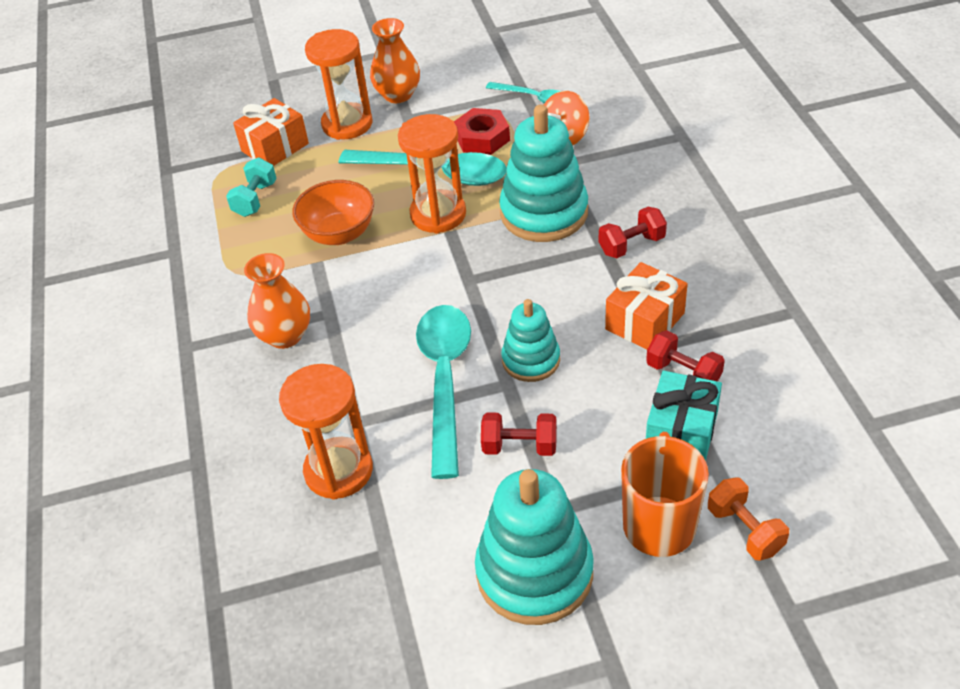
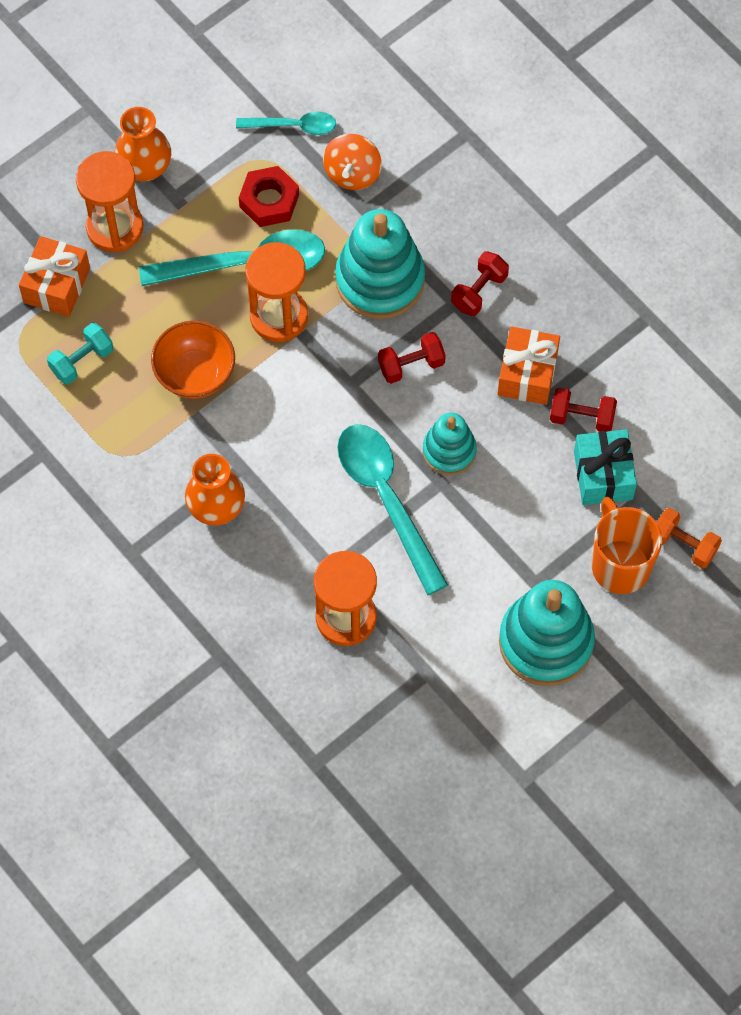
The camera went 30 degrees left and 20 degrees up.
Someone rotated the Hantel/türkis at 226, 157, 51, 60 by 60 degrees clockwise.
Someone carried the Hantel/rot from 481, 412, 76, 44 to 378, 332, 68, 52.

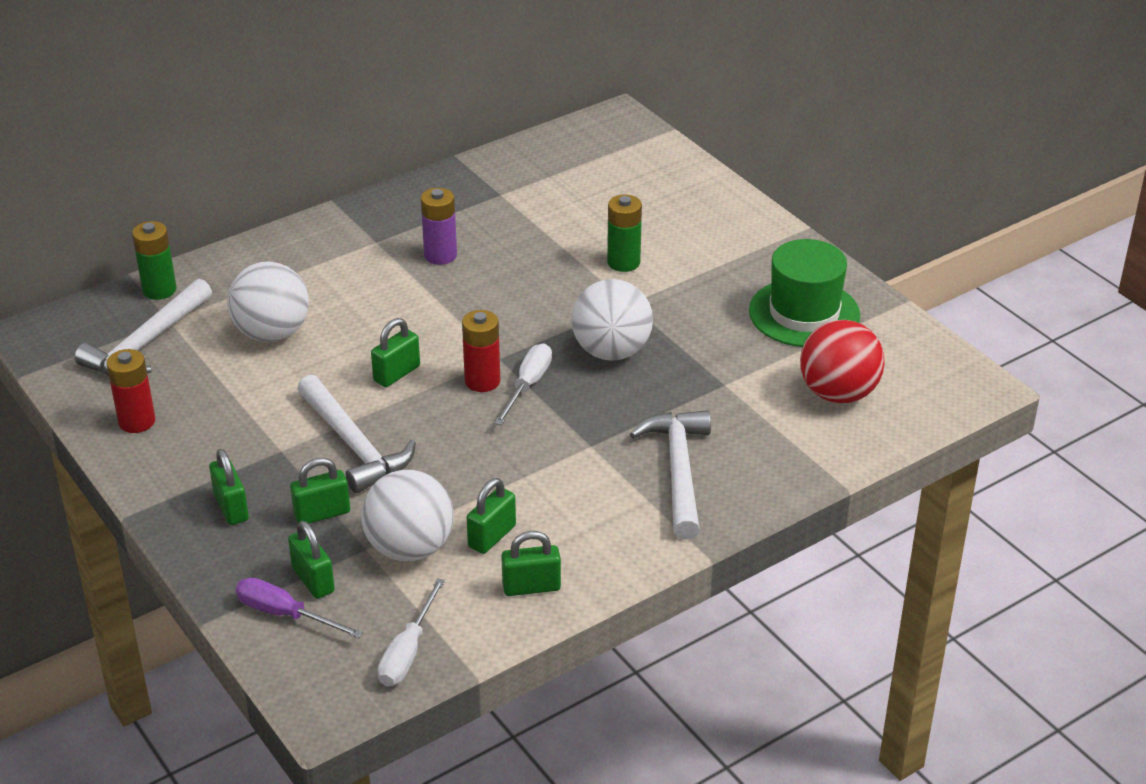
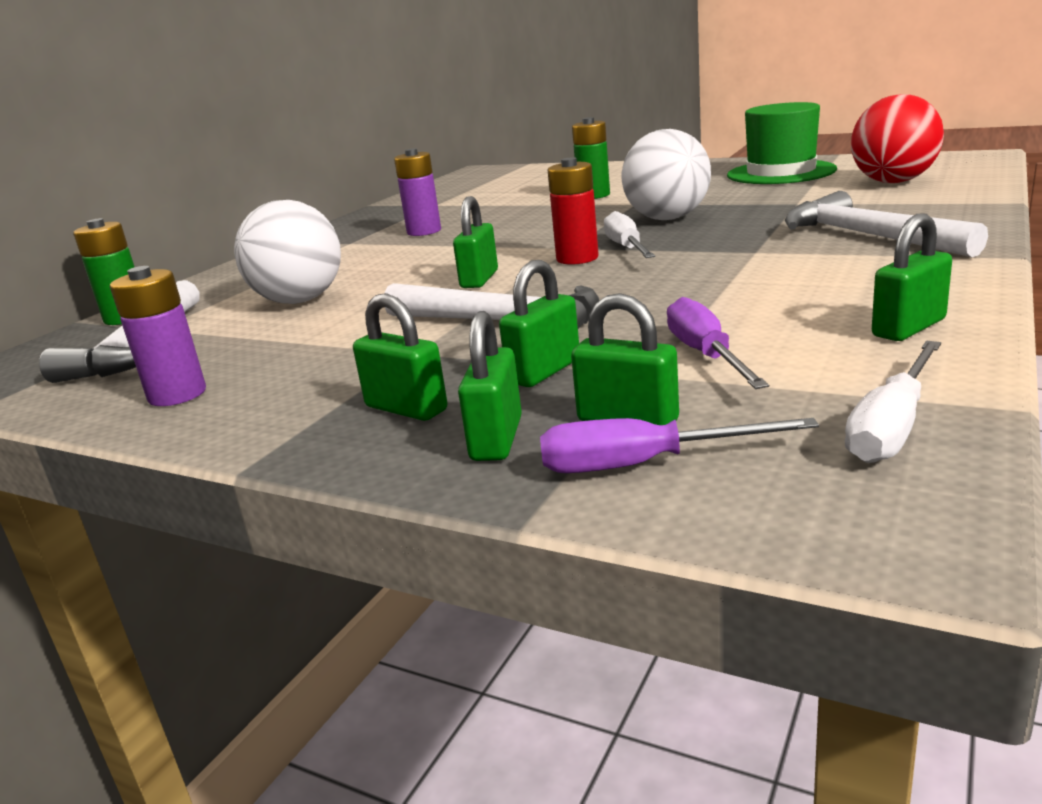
The camera went 25 degrees left and 15 degrees down.
Someone repainted the Batterie/rot at 106, 349, 49, 84, which became the Batterie/lila at 110, 266, 96, 140.
Someone swapped the Ball/weiß at 361, 470, 93, 92 for the Schraubenzieher/lila at 667, 297, 102, 92.
Someone rotated the Schraubenzieher/weiß at 378, 578, 67, 109 by 45 degrees clockwise.
Someone carried the Vorhängeschloss/grün from 467, 478, 49, 76 to 458, 311, 64, 150.

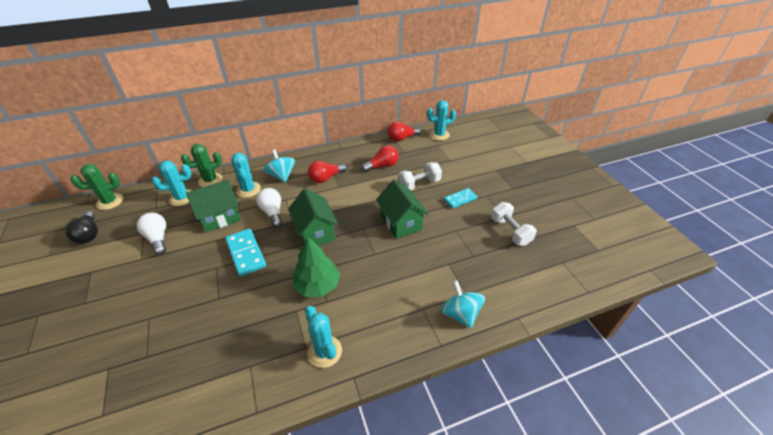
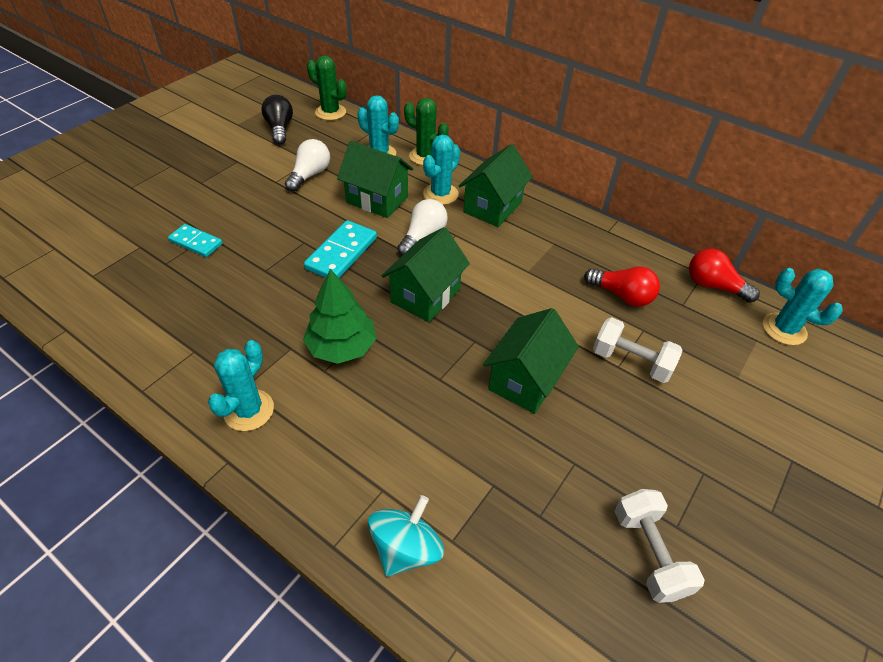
The camera went 55 degrees right and 5 degrees up.
Someone rotated the Glühbirne/schwarz at 65, 211, 33, 33 by 135 degrees clockwise.
Someone swapped the Kreisel/türkis at 263, 149, 32, 34 for the Haus/grün at 459, 144, 74, 83.
Someone took away the Glühbirne/rot at 308, 161, 39, 22.
Someone carried the Dominostein/türkis from 444, 188, 33, 21 to 168, 224, 55, 33.
Someone rotated the Hantel/weiß at 491, 202, 46, 44 by 45 degrees counterclockwise.

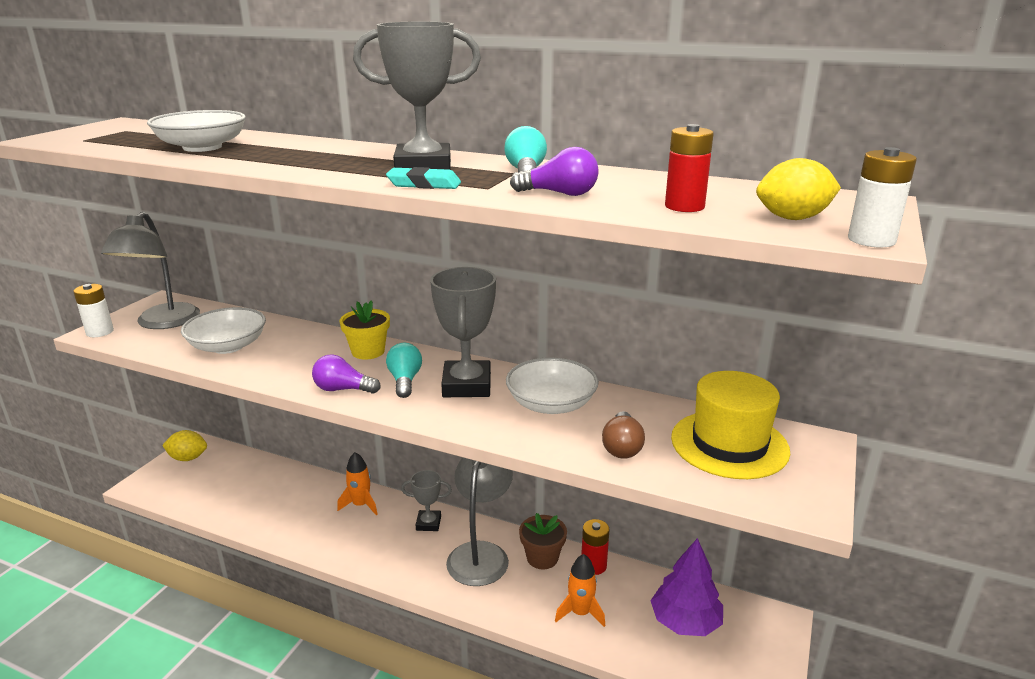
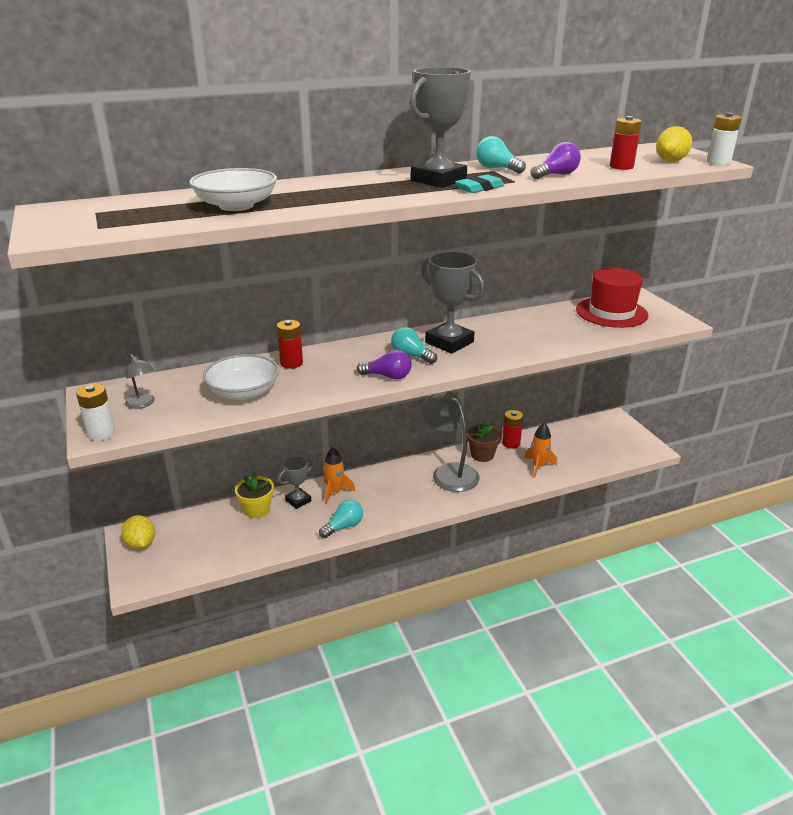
The camera went 45 degrees left and 5 degrees up.
Someone scaled the Lampe/grau at 101, 212, 99, 117 by 0.48.
Someone rotated the Zitrone/gelb at 162, 430, 45, 31 by 75 degrees counterclockwise.
Someone rotated the Glühbirne/lila at 312, 355, 69, 39 by 135 degrees counterclockwise.
Someone carried the Blumentopf/gelb from 340, 300, 50, 59 to 235, 473, 39, 46.
Someone carried the Pokal/grau from 401, 470, 51, 61 to 278, 456, 35, 53.
Someone took away the Schüssel/weiß at 506, 358, 93, 56.
Someone took away the Glühbirne/braun at 602, 411, 43, 48.
Someone took away the Baum/lila at 650, 538, 73, 98.
Someone repainted the Hut/gelb at 671, 371, 119, 108, which became the Hut/rot at 576, 268, 72, 60.
Someone put down the Batterie/rot at 277, 320, 26, 49.
Someone put down the Glühbirne/türkis at 319, 500, 44, 38.

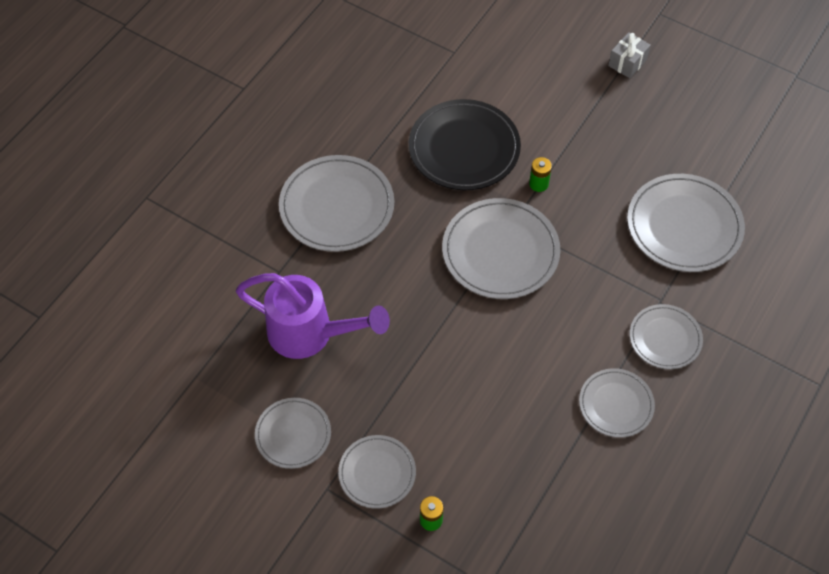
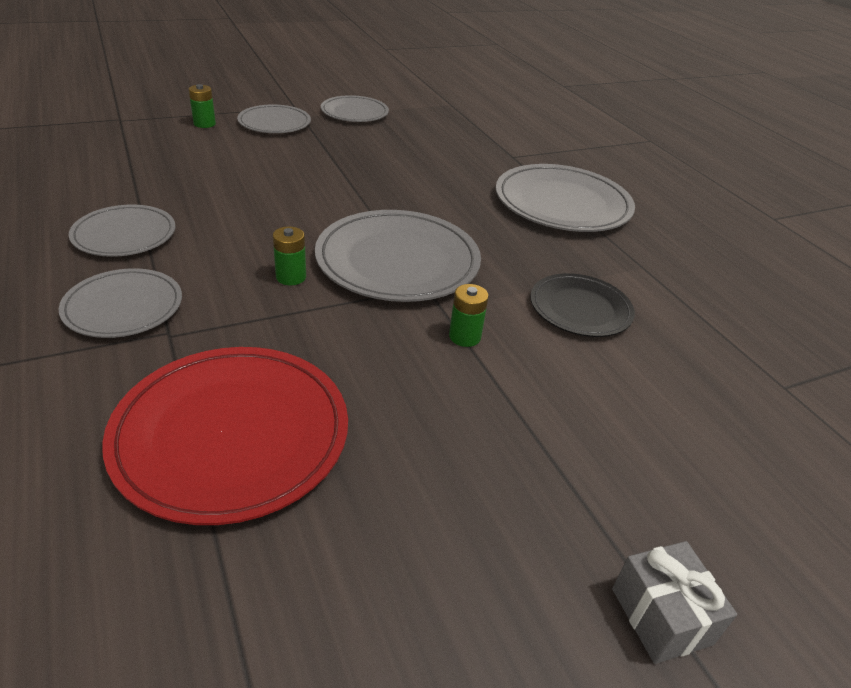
The camera went 120 degrees right and 20 degrees down.
Someone took away the Gießkanne/lila at 236, 273, 154, 86.
Someone scaled the Teller/schwarz at 409, 99, 112, 91 by 0.59.
Someone repainted the Teller/grau at 627, 174, 118, 98, which became the Teller/rot at 102, 347, 246, 178.
Someone put down the Batterie/grün at 273, 226, 33, 59.

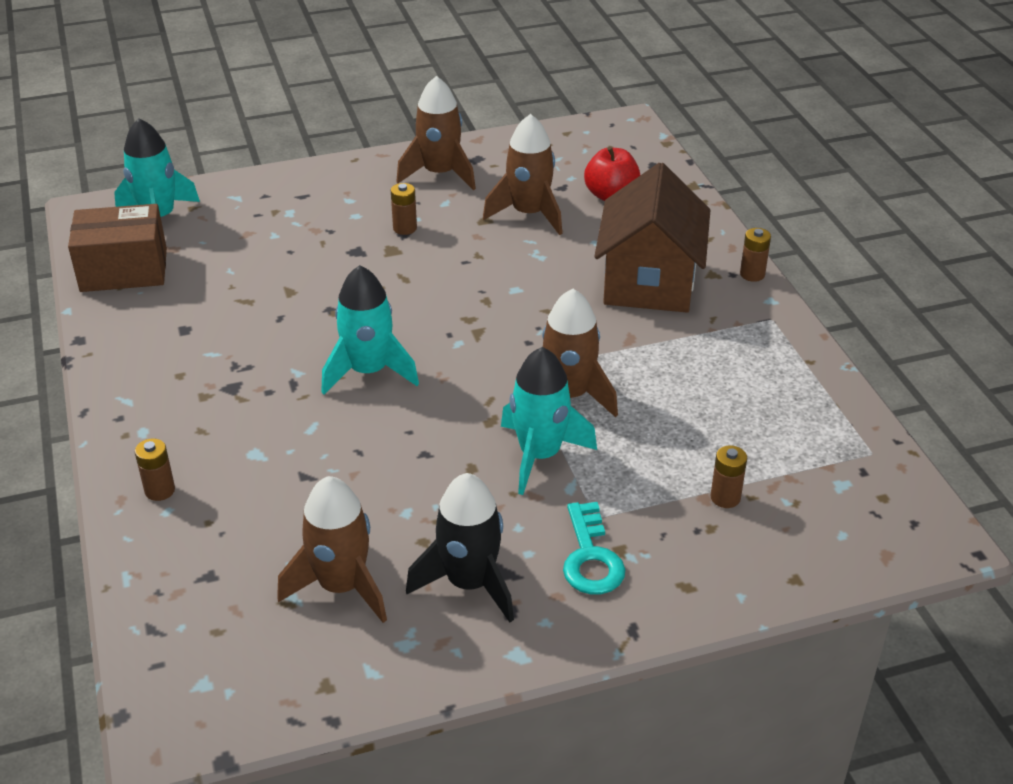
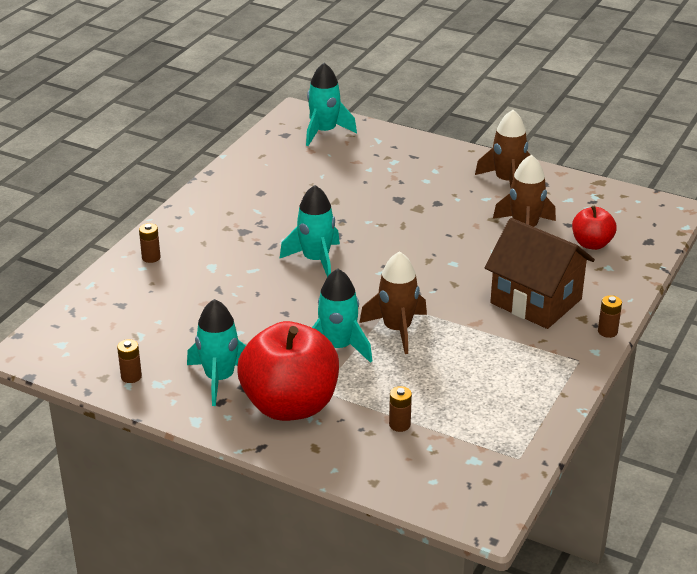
The camera went 45 degrees right and 5 degrees down.
Someone took away the Schachtel/braun at 68, 204, 99, 88.
Someone took away the Rakete/braun at 277, 476, 110, 147.
Someone carried the Batterie/braun from 391, 183, 26, 52 to 117, 339, 25, 44.
Someone repainted the Rakete/schwarz at 406, 473, 108, 149, which became the Rakete/türkis at 187, 299, 59, 107.
Someone swapped the Schlüssel/türkis at 563, 502, 63, 93 for the Apfel/rot at 237, 321, 102, 100.
Someone rotated the Haus/braun at 594, 163, 116, 149 by 75 degrees clockwise.

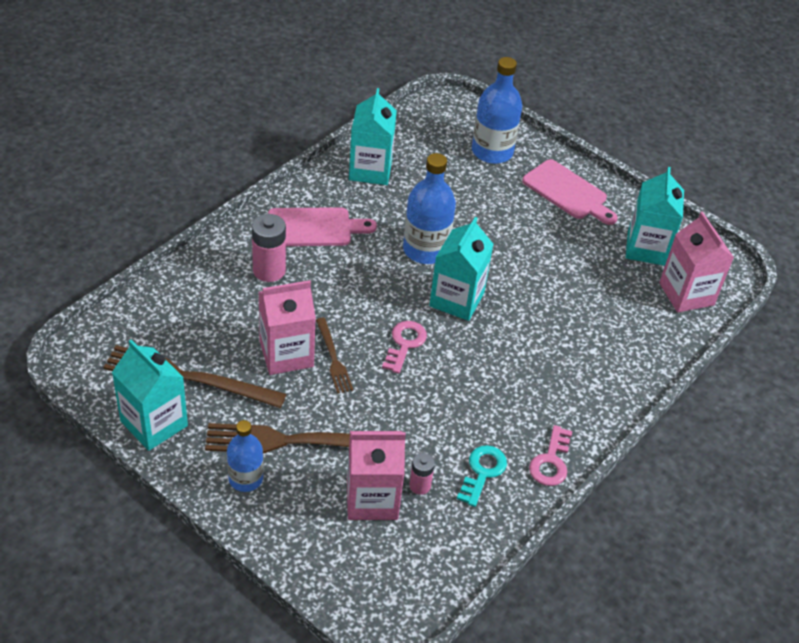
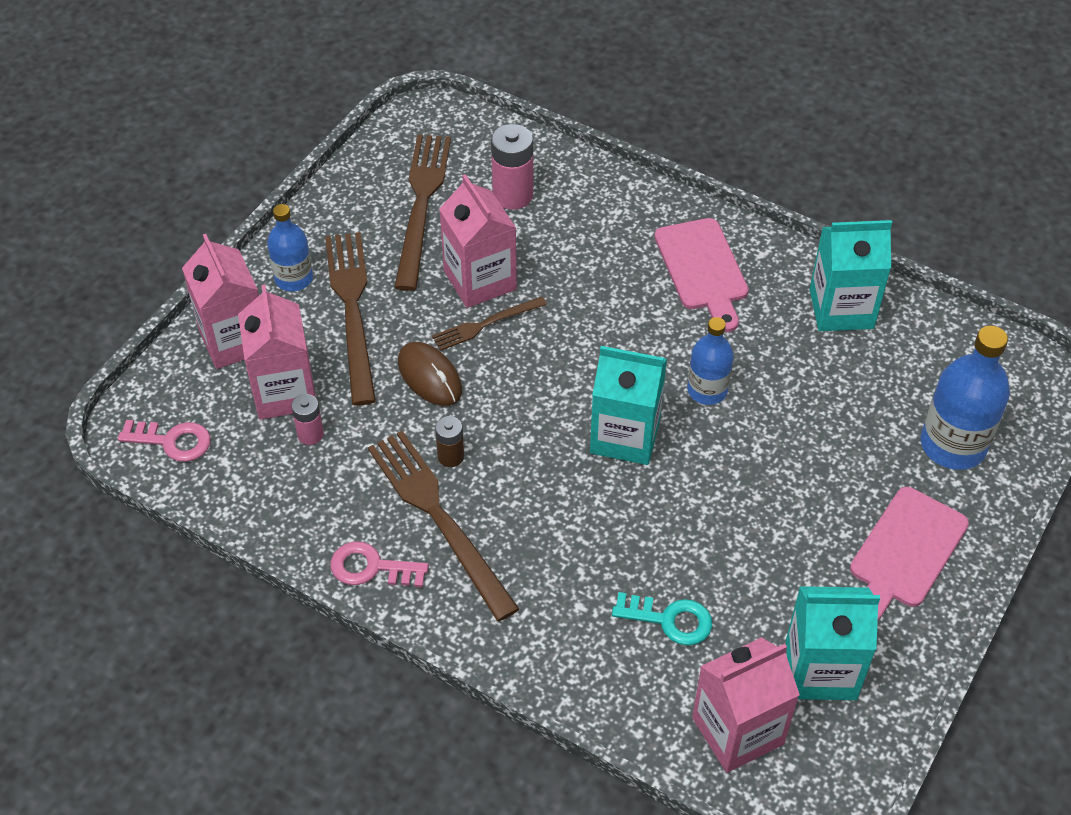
The camera went 85 degrees right and 5 degrees up.
Someone took away the Getränkekarton/türkis at 112, 340, 76, 111.
Someone carried the Batterie/rosa from 252, 214, 34, 68 to 491, 124, 42, 86.
Someone carried the Schlüssel/rosa from 382, 321, 45, 53 to 118, 420, 93, 42.
Someone scaled the Flasche/blau at 403, 153, 53, 111 by 0.63.
Someone carried the Schlüssel/türkis from 457, 445, 50, 62 to 612, 592, 100, 53.
Someone put down the Getränkekarton/rosa at 182, 234, 77, 135.
Someone put down the Gabel/braun at 368, 431, 151, 190.
Someone put down the Computermaus/braun at 398, 342, 64, 64.
Someone put down the Batterie/braun at 435, 416, 29, 51.

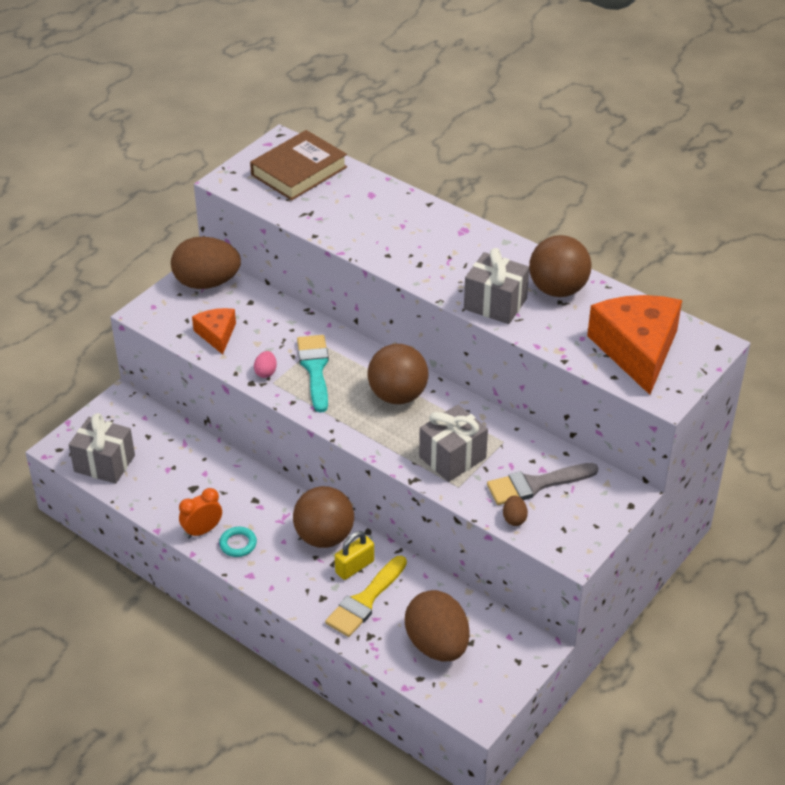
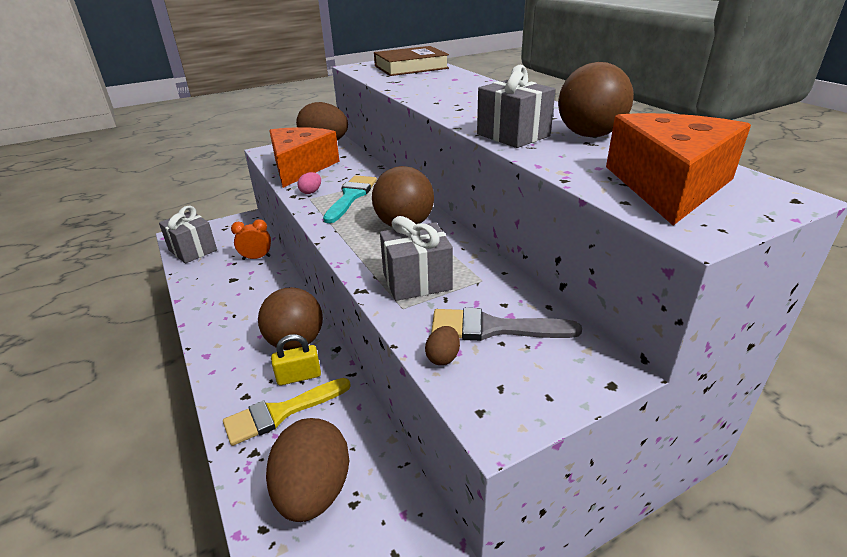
The camera went 25 degrees right and 10 degrees down.
Someone carried the Wecker/orange from 179, 488, 43, 50 to 231, 219, 40, 41.
Someone scaled the Käse/orange at 192, 308, 44, 46 by 1.93.
Someone took away the Ring/türkis at 219, 527, 38, 30.

